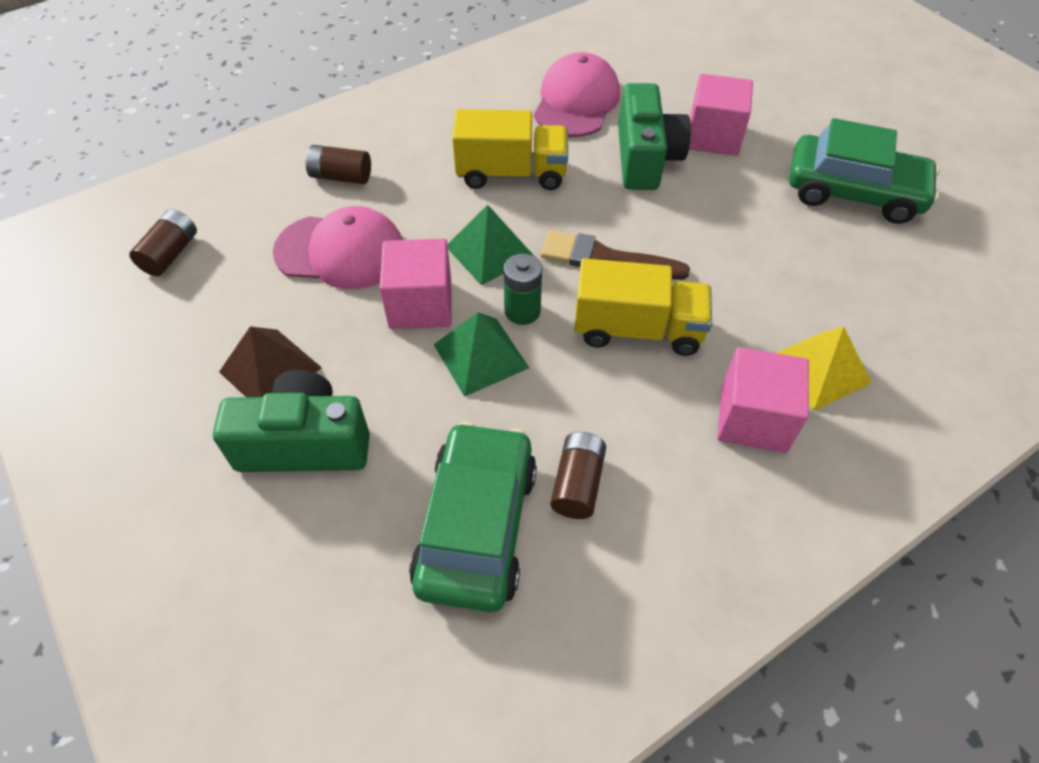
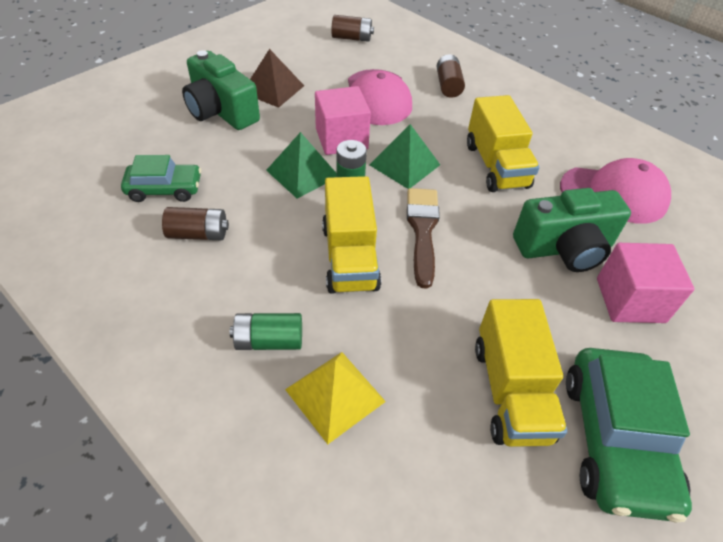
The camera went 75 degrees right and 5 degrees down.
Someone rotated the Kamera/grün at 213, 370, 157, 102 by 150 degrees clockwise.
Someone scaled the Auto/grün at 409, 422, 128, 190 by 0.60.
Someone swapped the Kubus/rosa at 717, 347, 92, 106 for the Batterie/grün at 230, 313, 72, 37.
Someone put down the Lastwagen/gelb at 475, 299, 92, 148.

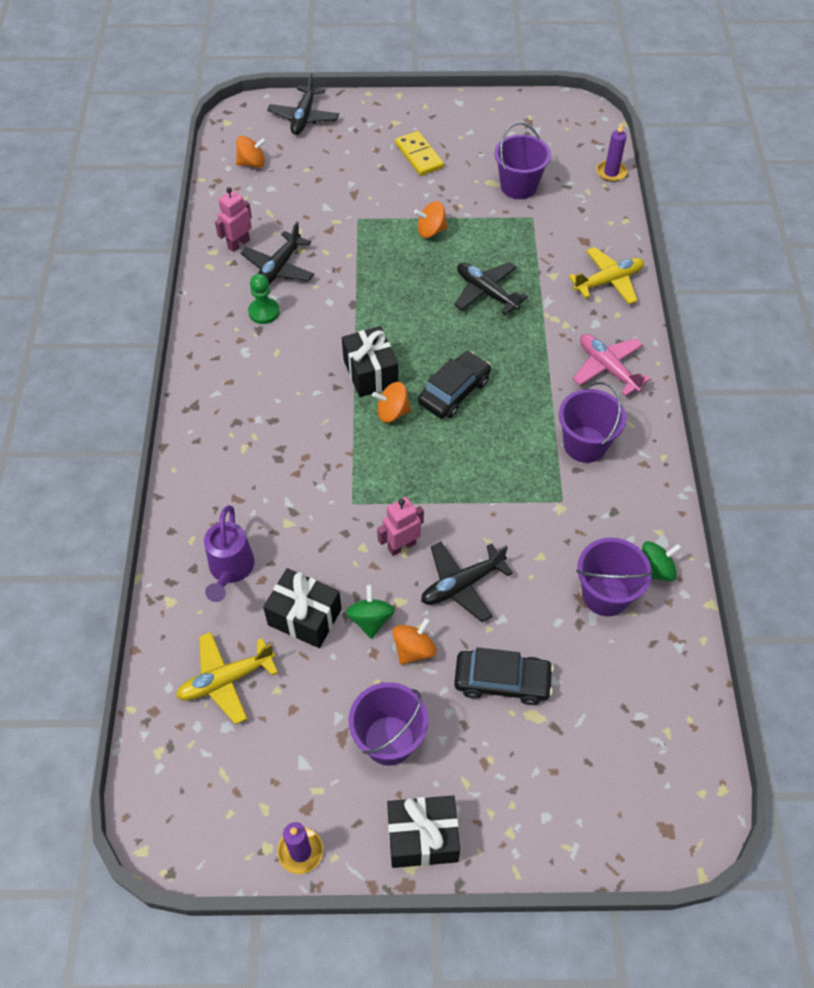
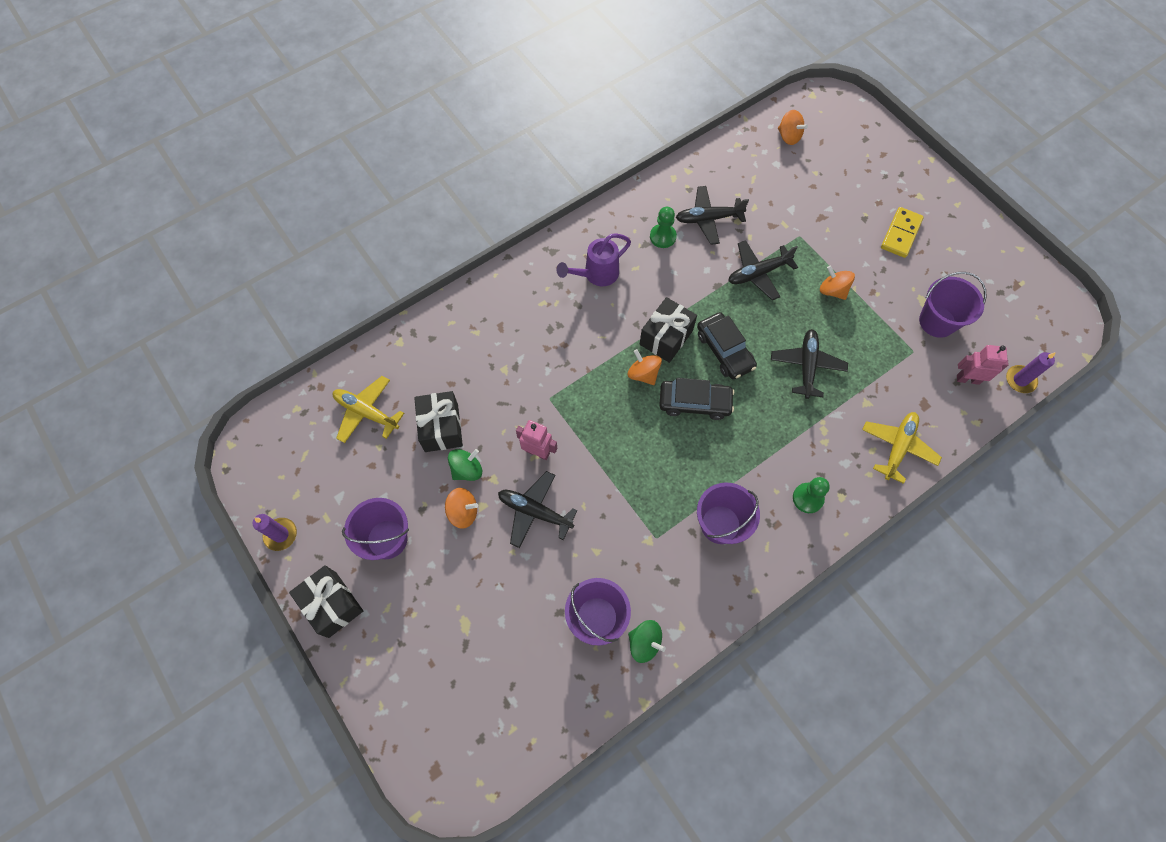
The camera went 55 degrees right and 10 degrees up.
Someone carried the Gießkanne/lila from 204, 505, 50, 97 to 557, 233, 74, 53.
Someone carried the Roboter/rosa from 215, 187, 37, 65 to 957, 345, 52, 40.
Someone carried the Flugzeug/schwarz from 267, 73, 72, 62 to 728, 240, 70, 60.
Someone carried the Auto/schwarz from 454, 647, 100, 58 to 697, 312, 60, 67.
Someone rotated the Flugzeug/gelb at 568, 247, 76, 57 by 90 degrees counterclockwise.
Someone swapped the Flugzeug/rosa at 573, 334, 78, 62 for the Bauer/grün at 793, 477, 37, 36.

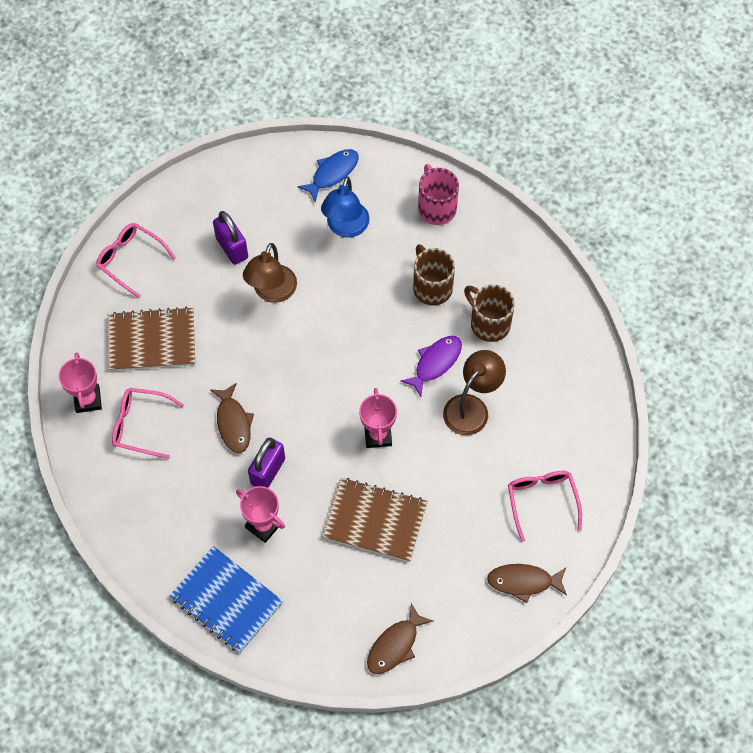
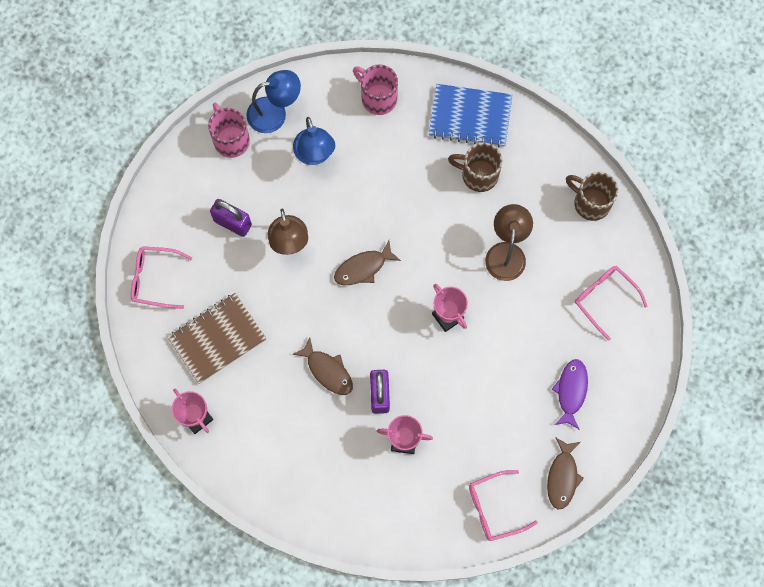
The camera went 30 degrees left and 10 degrees up.
Someone carried the Brille/rosa from 112, 388, 72, 71 to 469, 470, 69, 71.
Someone carried the Notizbuch/blau from 169, 546, 114, 107 to 429, 84, 83, 64.
Someone swapped the Fisch/blau at 297, 149, 61, 54 for the Lampe/blau at 246, 70, 55, 63.
Someone took away the Notizbuch/braun at 322, 478, 105, 84.
Someone carried the Fisch/lila from 401, 336, 61, 60 to 552, 359, 36, 71.
Someone carried the Tasse/braun from 413, 244, 42, 62 to 566, 172, 52, 49.
Someone carried the Fisch/braun from 487, 564, 80, 39 to 334, 241, 67, 44.
Someone put down the Tasse/rosa at 208, 103, 42, 55.

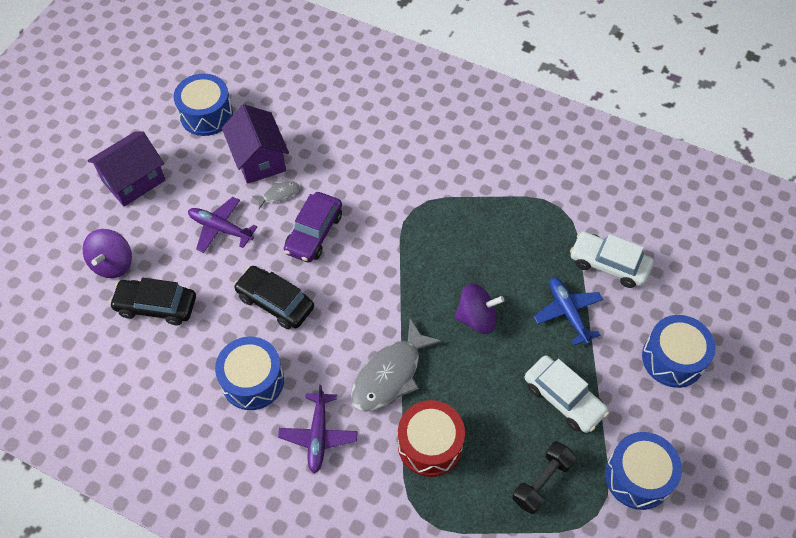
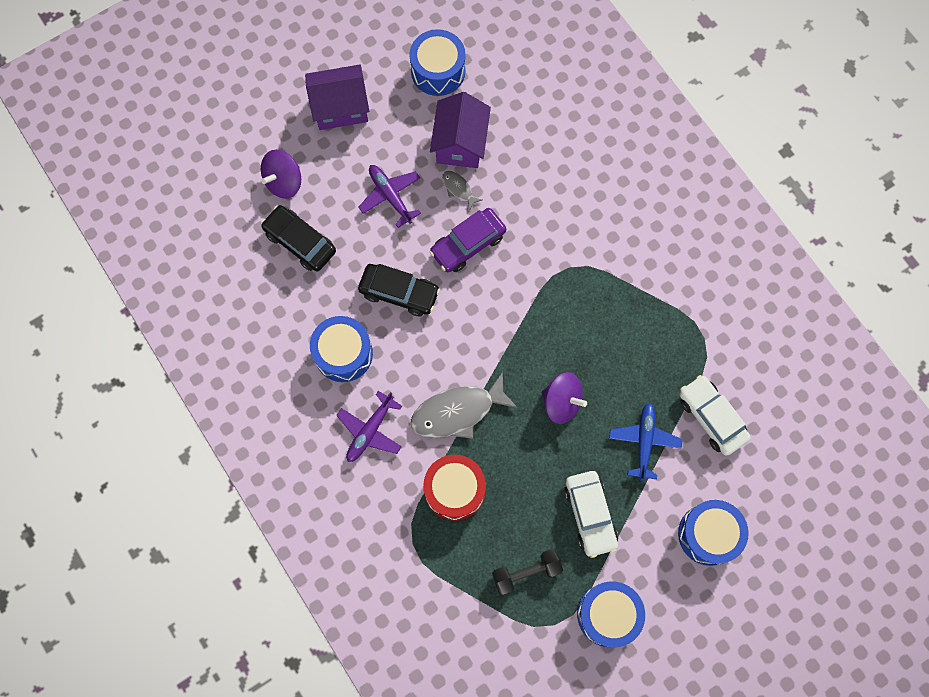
The camera went 30 degrees right and 15 degrees up.
Someone rotated the Auto/schwarz at 234, 266, 80, 63 by 135 degrees clockwise.
Someone rotated the Fisch/grau at 252, 181, 47, 28 by 135 degrees counterclockwise.

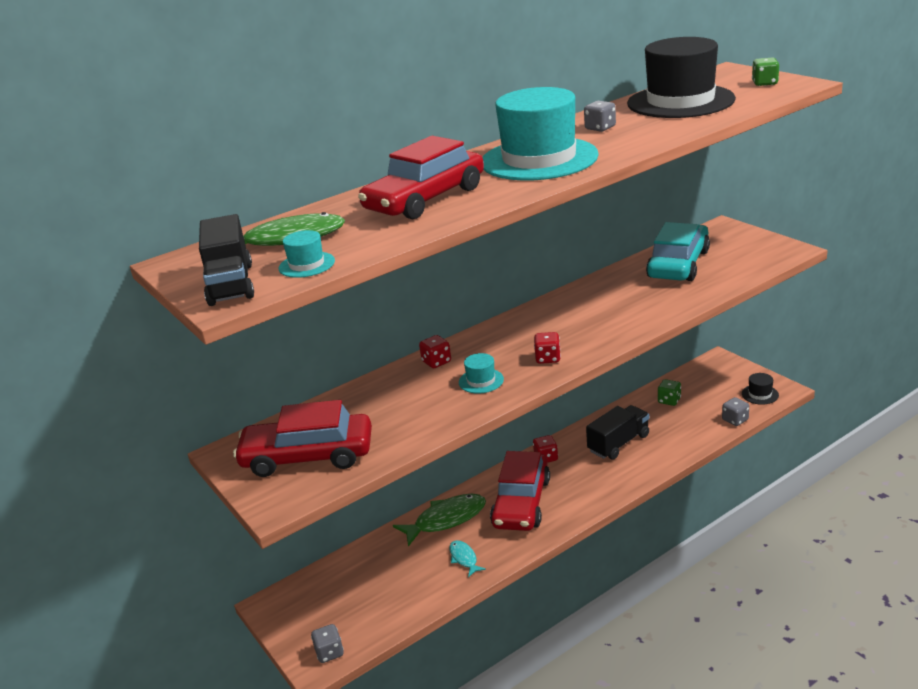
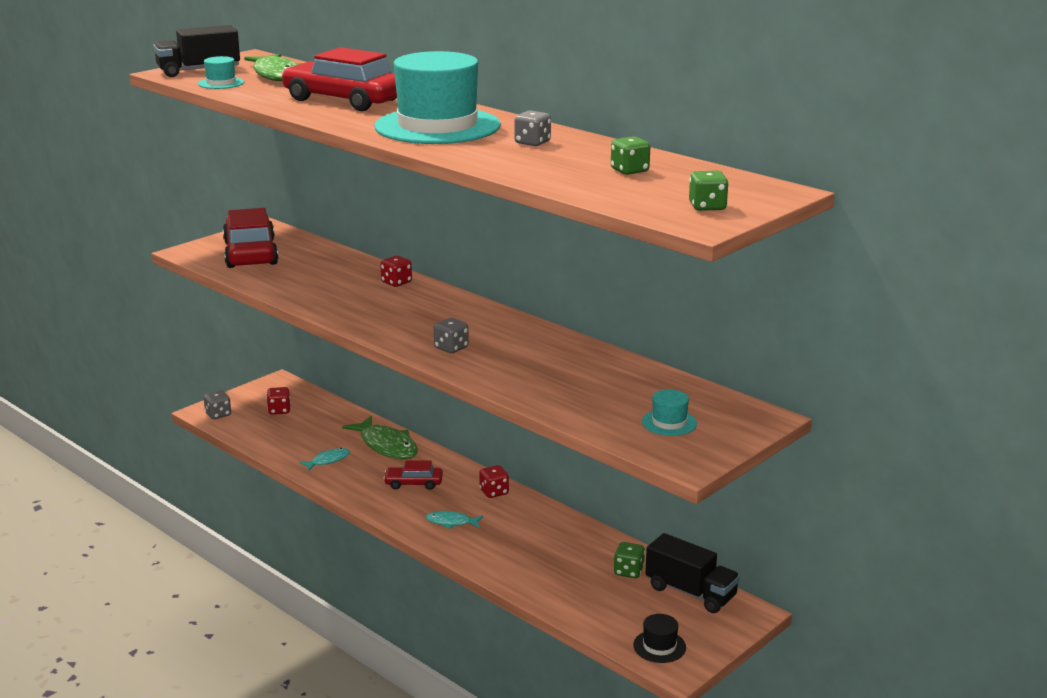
The camera went 75 degrees right and 5 degrees down.
Someone carried the Hut/türkis from 459, 353, 45, 41 to 642, 389, 55, 47.
Someone scaled the Auto/rot at 490, 451, 60, 80 by 0.49.
Someone carried the Spielwürfel/rot from 534, 332, 27, 32 to 267, 387, 24, 28.
Someone carried the Lastwagen/schwarz from 586, 405, 63, 55 to 645, 533, 95, 80.
Someone swapped the Hut/schwarz at 627, 37, 109, 81 for the Spielwürfel/grün at 611, 136, 39, 39.
Someone took away the Auto/türkis at 646, 222, 64, 59.
Someone carried the Spielwürfel/grau from 722, 397, 27, 29 to 434, 318, 35, 35.
Someone put down the Fisch/türkis at 426, 511, 57, 18.

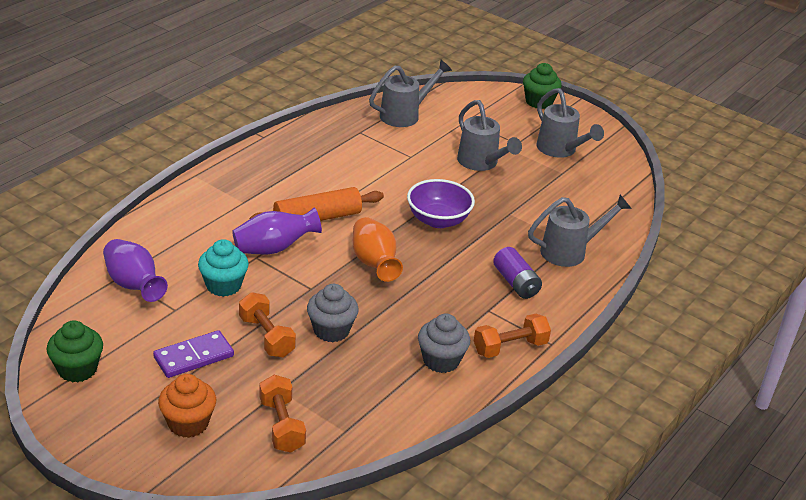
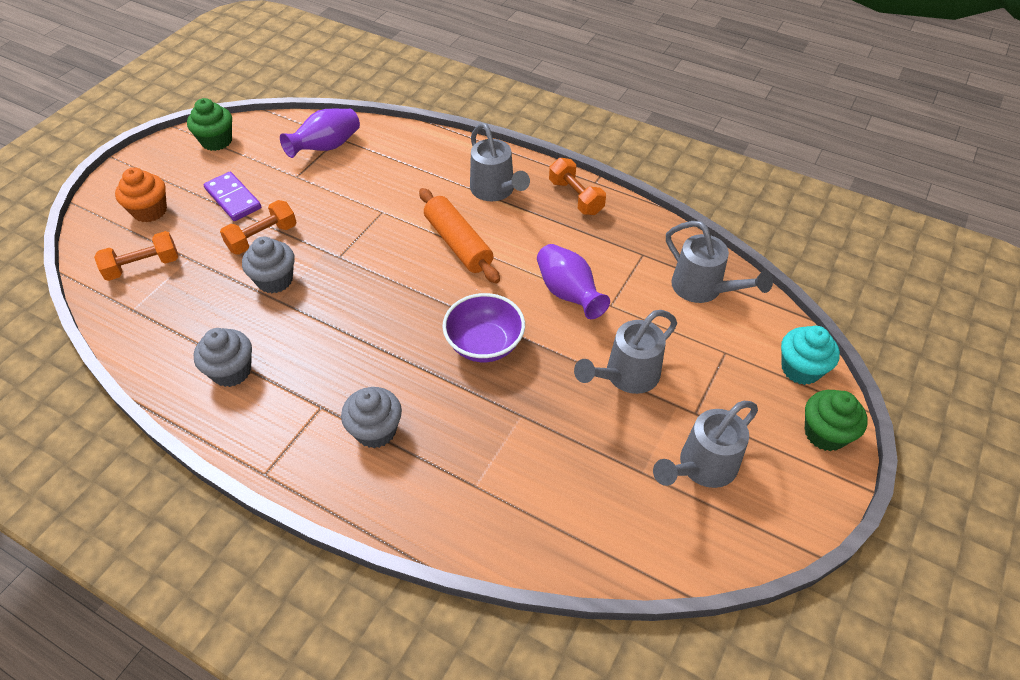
The camera went 85 degrees right and 15 degrees up.
Someone carried the Muffin/türkis from 198, 239, 51, 58 to 781, 326, 59, 59.
Someone carried the Vase/lila from 232, 207, 90, 47 to 537, 244, 73, 75.
Someone took away the Vase/orange at 353, 217, 50, 65.
Someone carried the Hantel/orange from 474, 314, 77, 44 to 549, 158, 57, 57.
Someone swapped the Batterie/lila at 493, 247, 49, 52 for the Muffin/grau at 341, 387, 61, 61.
Someone carried the Gießkanne/grau from 528, 195, 104, 72 to 470, 123, 60, 78.

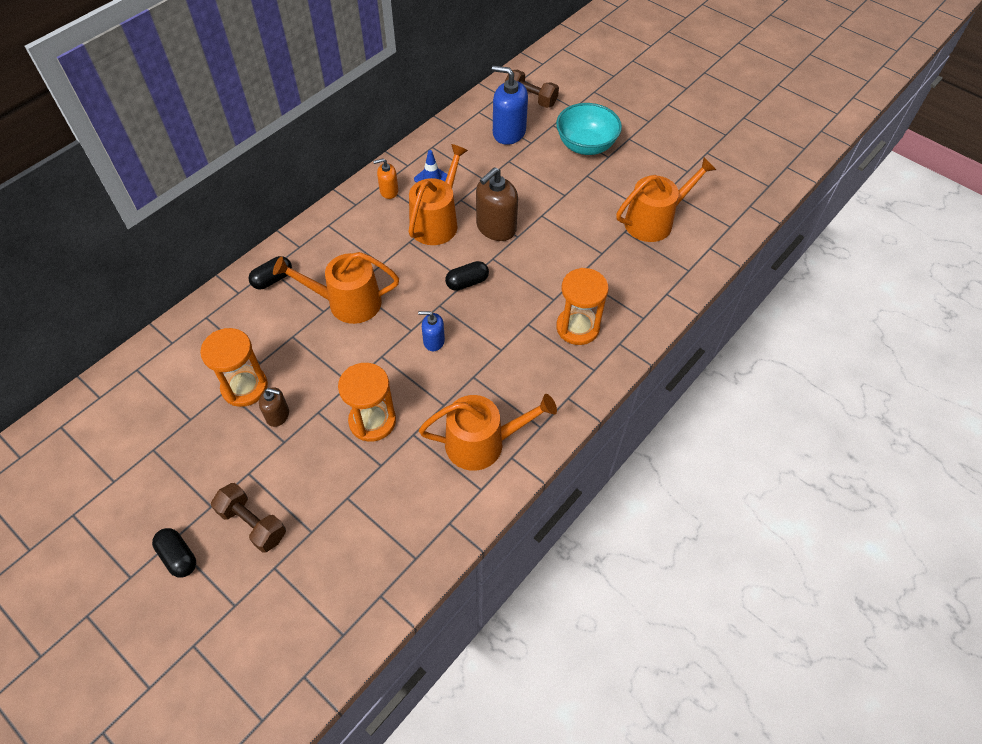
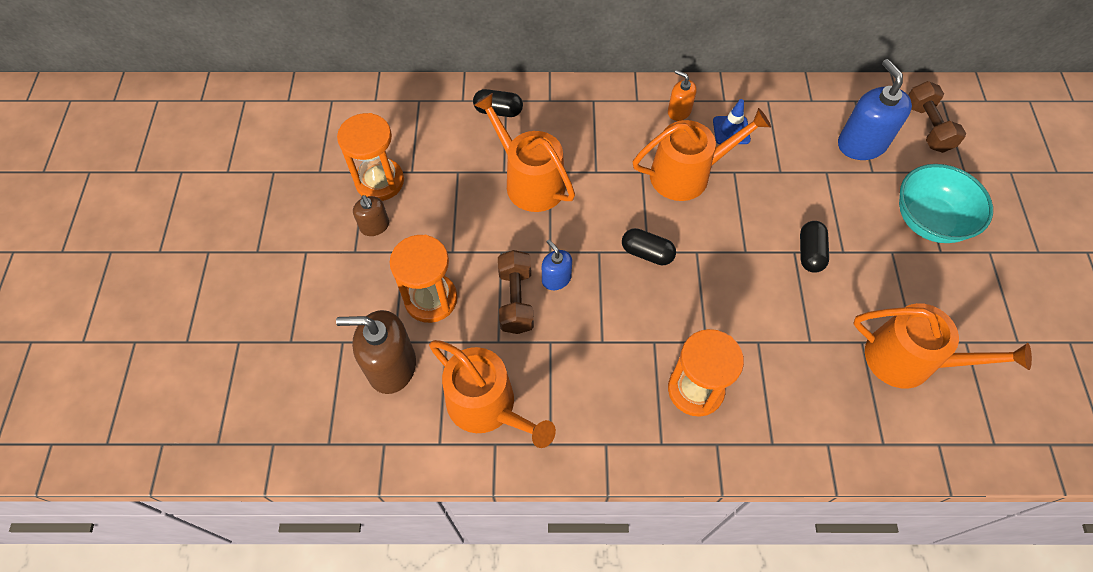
The camera went 50 degrees right and 5 degrees up.
Someone carried the Kapsel/schwarz from 152, 528, 44, 50 to 800, 221, 29, 52.
Someone carried the Hantel/braun from 211, 483, 75, 70 to 498, 250, 36, 84.
Someone carried the Seifenspender/braun from 476, 167, 42, 74 to 336, 310, 80, 84.

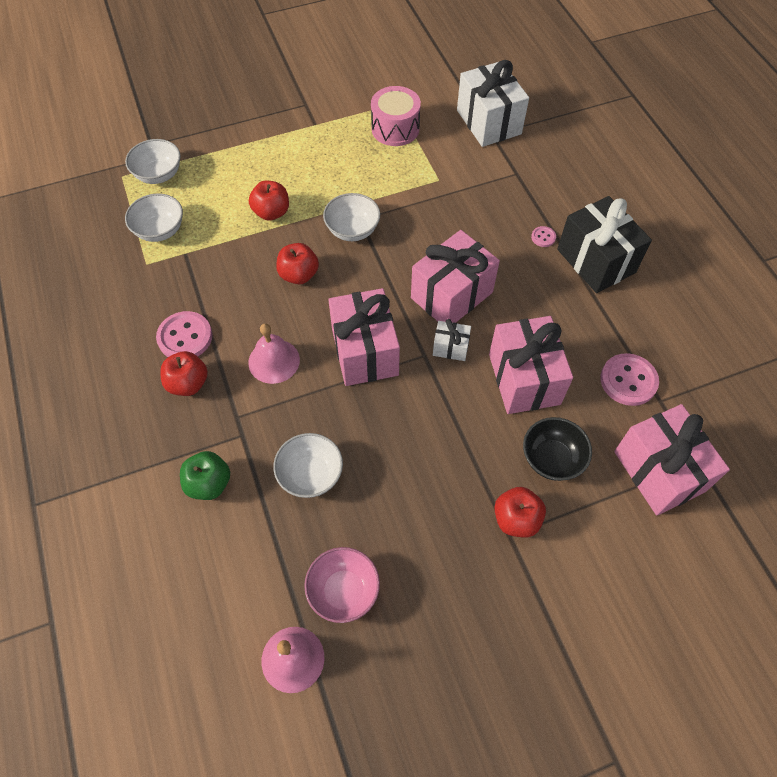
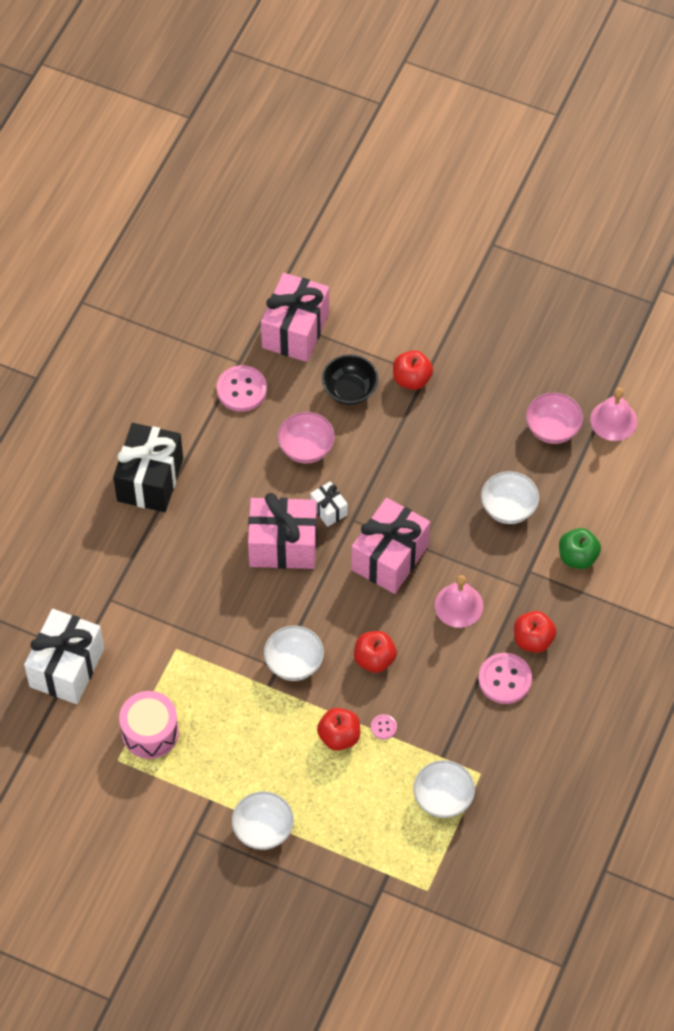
The camera went 135 degrees left and 0 degrees up.
Someone carried the Schüssel/weiß from 125, 139, 55, 45 to 232, 791, 62, 59.
Someone swapped the Geschenk/rosa at 489, 316, 84, 98 for the Schüssel/rosa at 277, 412, 58, 51.
Someone carried the Knopf/rosa from 531, 226, 25, 21 to 371, 714, 26, 25.

